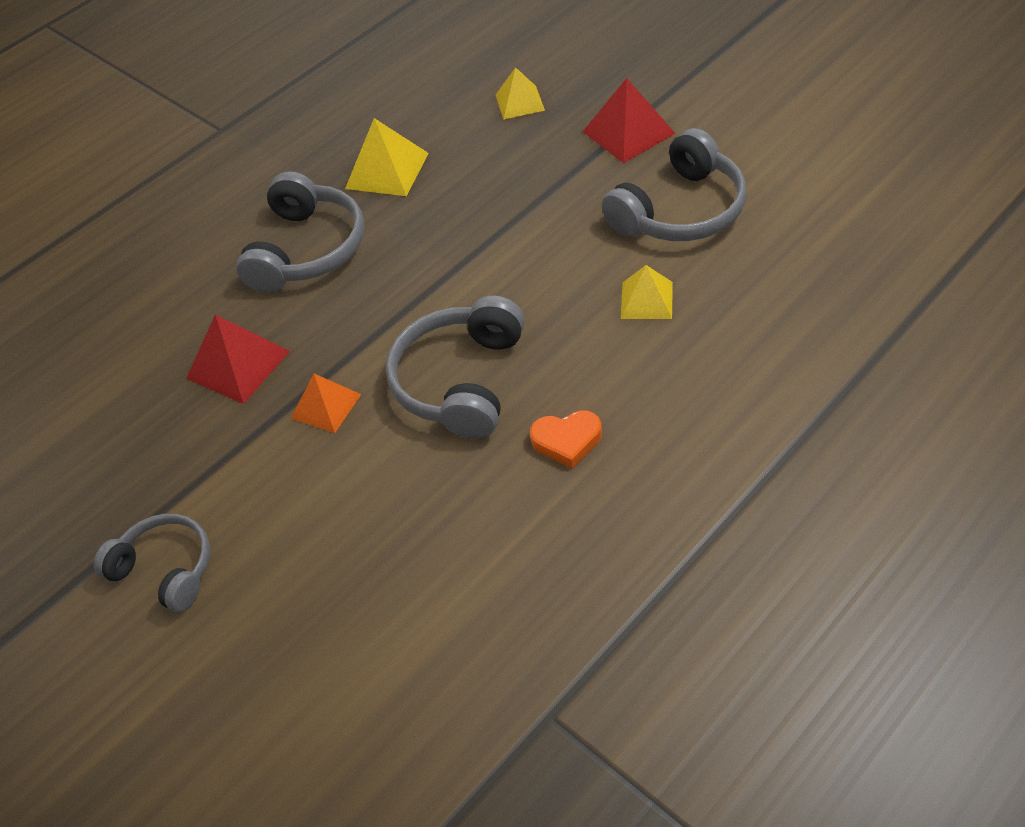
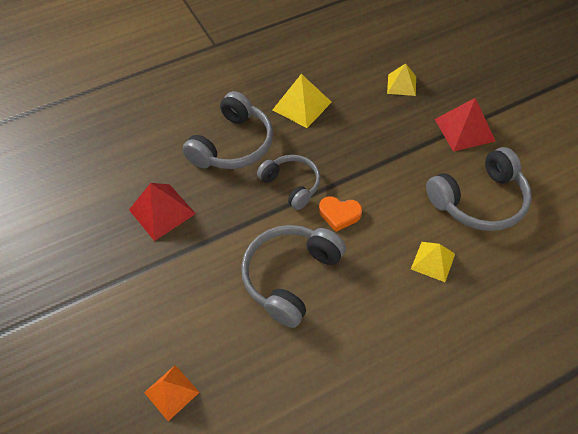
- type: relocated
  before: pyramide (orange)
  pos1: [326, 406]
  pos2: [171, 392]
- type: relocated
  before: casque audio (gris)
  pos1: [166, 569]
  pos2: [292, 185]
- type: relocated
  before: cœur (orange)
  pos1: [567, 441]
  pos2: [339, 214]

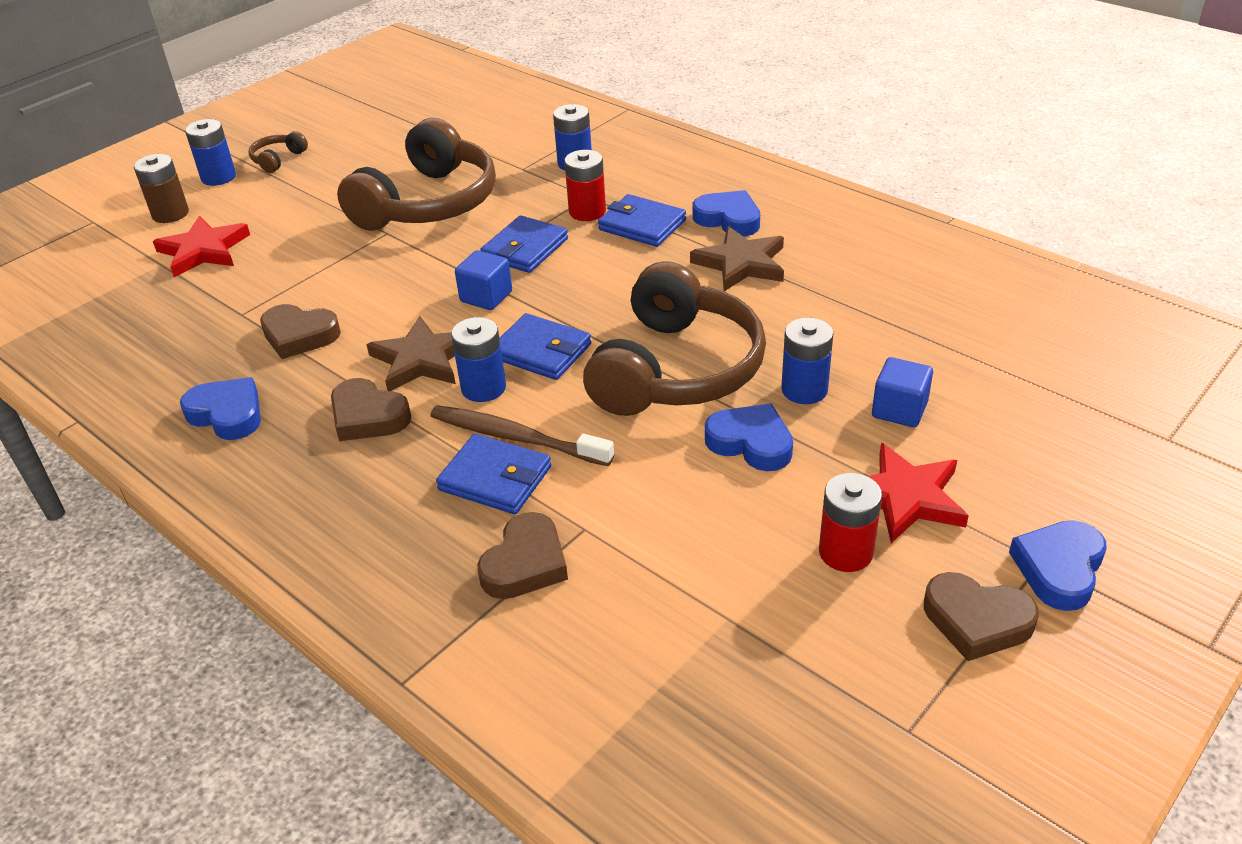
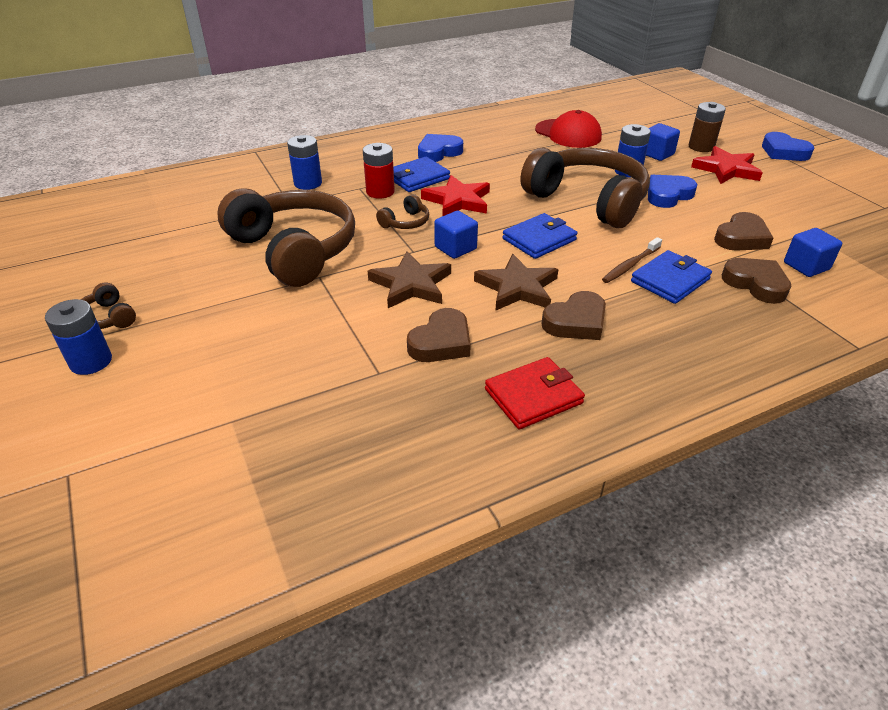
- type: relocated
  before: étoile (marron)
  pos1: [741, 263]
  pos2: [411, 284]
- type: exchanged
  before: portefeuille (bleu)
  after: casque audio (marron)
  pos1: [525, 249]
  pos2: [405, 222]
- type: relocated
  before: étoile (rouge)
  pos1: [203, 251]
  pos2: [458, 201]
- type: exchanged
  before: cœur (bleu)
  after: portefeuille (rouge)
  pos1: [227, 414]
  pos2: [533, 396]
- type: appeared
  after: casquette (rouge)
  pos2: [568, 134]
- type: size
  before: brosse à dents (marron)
  pos1: [517, 438]
  pos2: [630, 265]
  scale: 0.66
- type: relocated
  before: pile (marron)
  pos1: [170, 214]
  pos2: [701, 147]
- type: relocated
  before: cœur (marron)
  pos1: [976, 621]
  pos2: [741, 238]
- type: appeared
  after: cube (bleu)
  pos2: [806, 266]
- type: missing
  before: pile (bleu)
  pos1: [483, 388]
- type: missing
  before: pile (rouge)
  pos1: [845, 552]

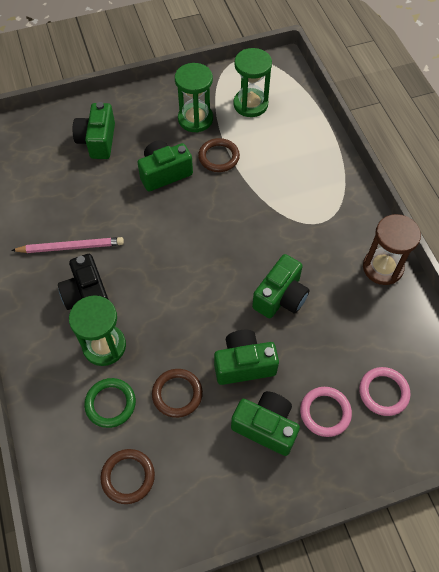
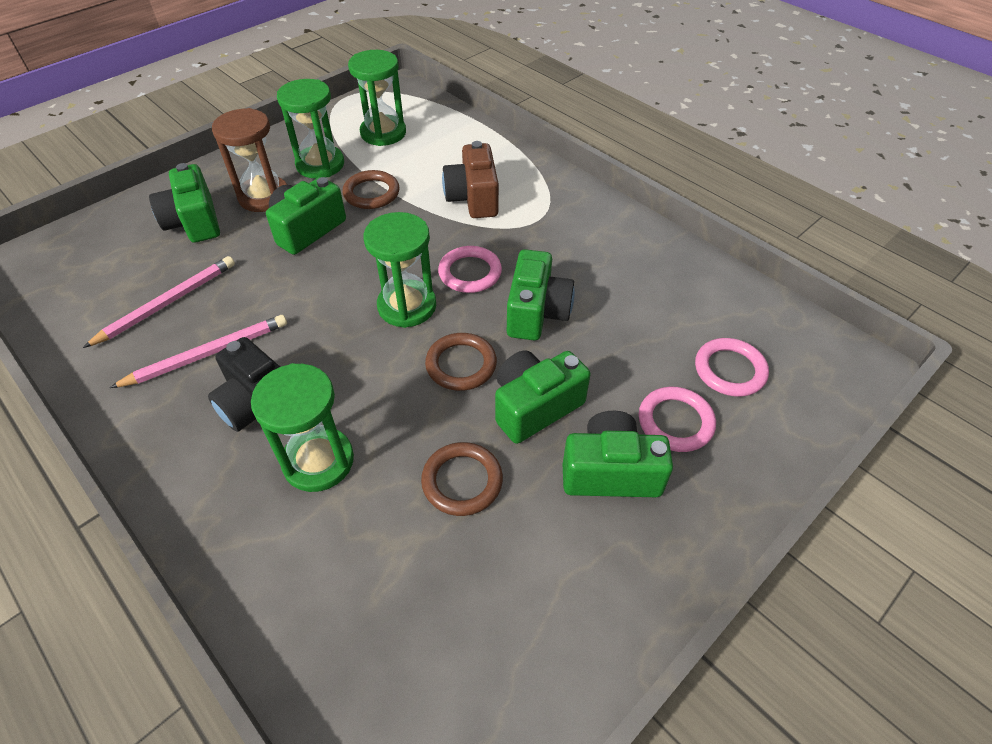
- type: appeared
  after: crayon (rose)
  pos2: [167, 303]
- type: relocated
  before: sablier (marron)
  pos1: [382, 267]
  pos2: [264, 196]
- type: appeared
  after: sablier (vert)
  pos2: [407, 306]
- type: relocated
  before: anneau (marron)
  pos1: [128, 477]
  pos2: [461, 364]
- type: appeared
  after: anneau (rose)
  pos2: [470, 273]
- type: appeared
  after: appareil photo (marron)
  pos2: [473, 198]
- type: missing
  before: anneau (vert)
  pos1: [110, 404]

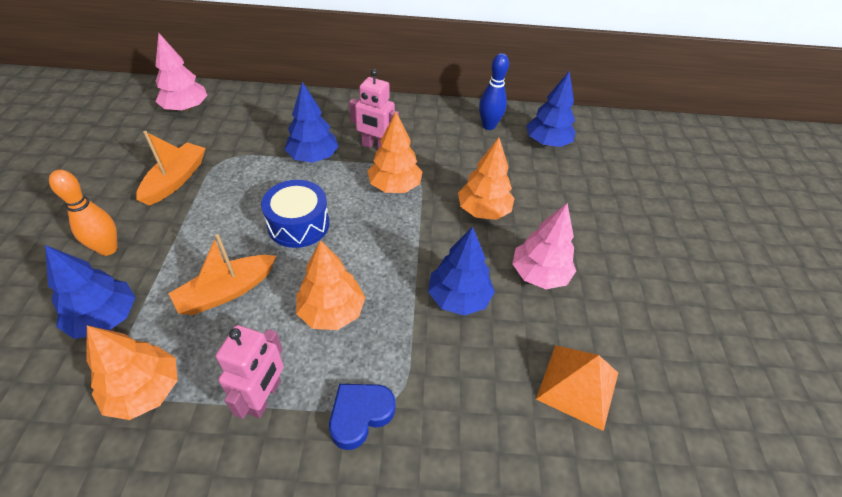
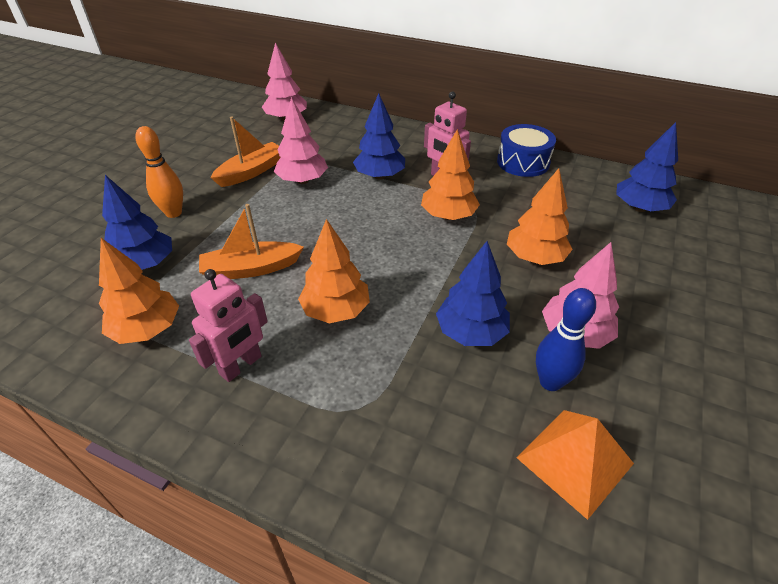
- type: appeared
  after: arbre (rose)
  pos2: [302, 181]
- type: relocated
  before: tambour (bleu)
  pos1: [298, 224]
  pos2: [523, 162]
- type: relocated
  before: quille (bleu)
  pos1: [489, 126]
  pos2: [550, 382]
- type: missing
  before: cœur (bleu)
  pos1: [360, 415]

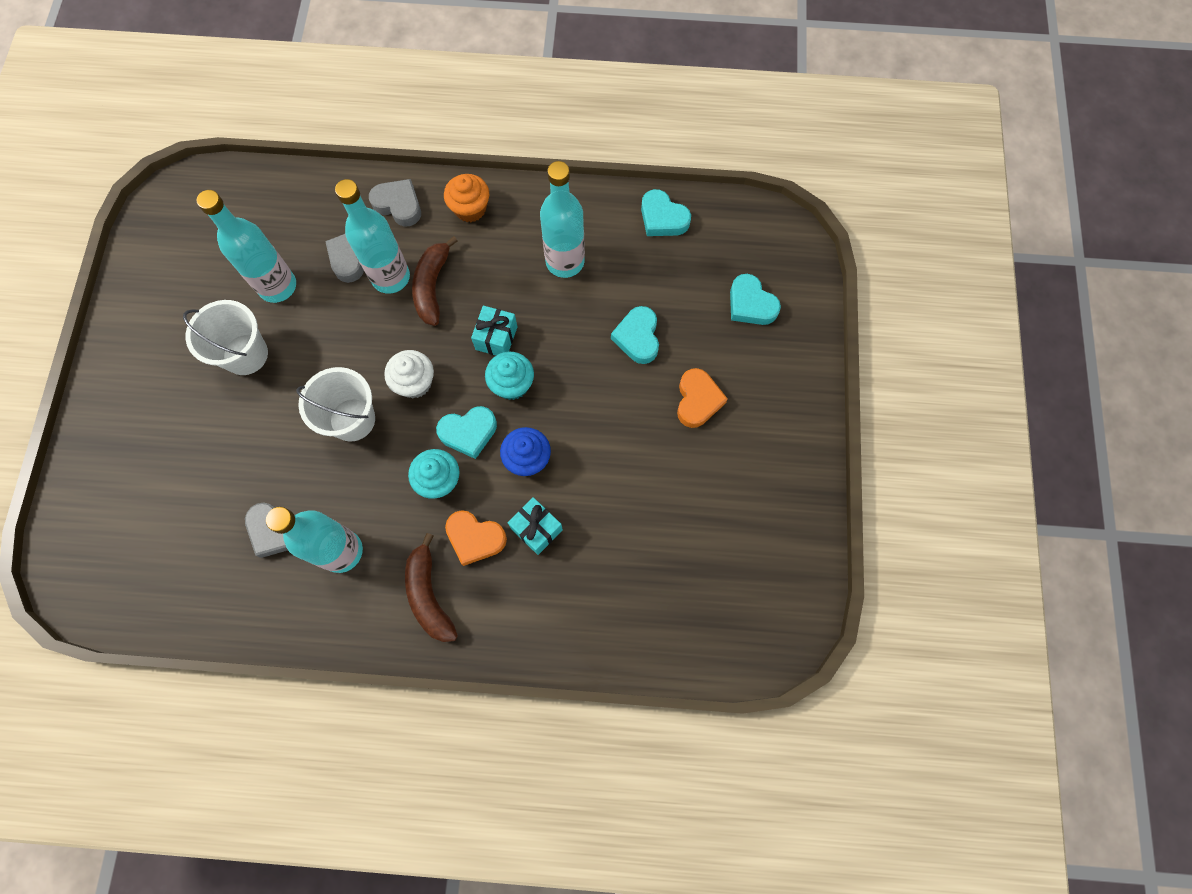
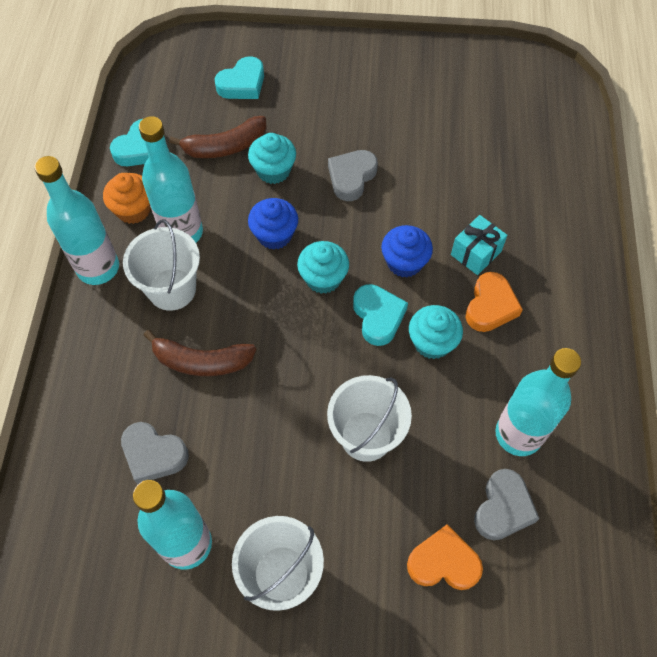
- type: relocated
  before: bouteille (turquoise)
  pos1: [391, 277]
  pos2: [98, 268]
- type: relocated
  before: muffin (orange)
  pos1: [470, 209]
  pos2: [133, 210]
- type: appeared
  after: seau (blanc)
  pos2: [172, 289]
- type: relocated
  before: banane (marron)
  pos1: [429, 595]
  pos2: [225, 146]
- type: exchanged
  before: cœur (turquoise)
  after: muffin (turquoise)
  pos1: [637, 337]
  pos2: [273, 170]
- type: appeared
  after: muffin (bleu)
  pos2: [274, 235]
- type: relocated
  before: cœur (gris)
  pos1: [398, 205]
  pos2: [351, 177]
- type: relocated
  before: cœur (orange)
  pos1: [697, 400]
  pos2: [443, 562]
- type: missing
  before: muffin (blanc)
  pos1: [415, 382]
- type: missing
  before: cadeau (turquoise)
  pos1: [496, 338]

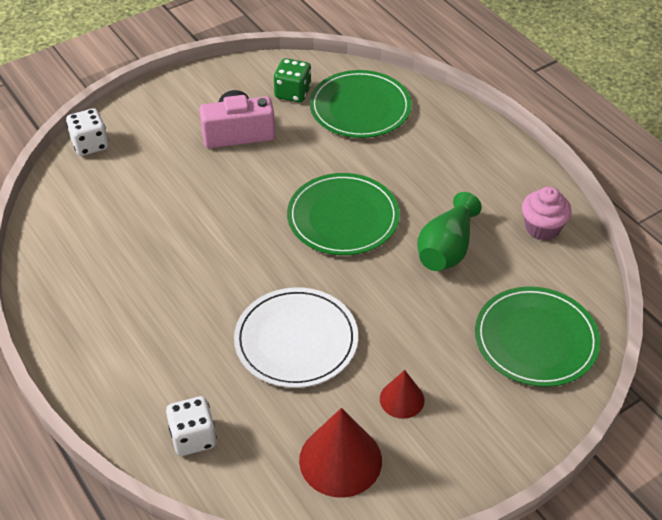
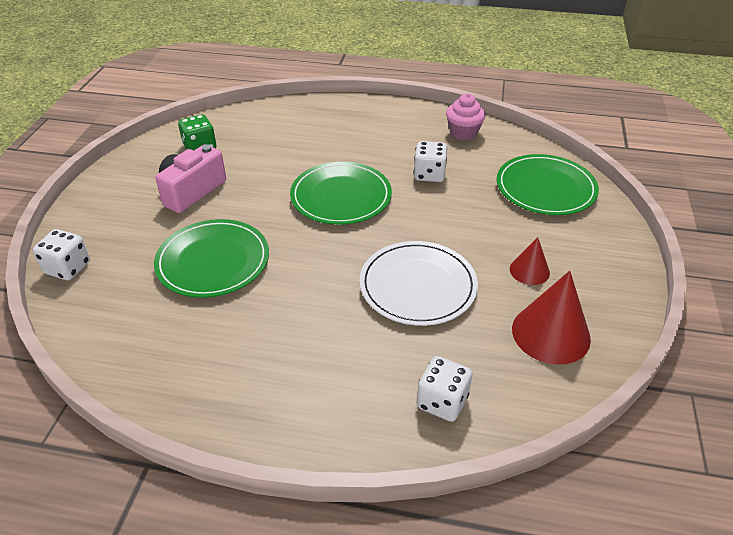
- type: relocated
  before: assiette (vert)
  pos1: [360, 108]
  pos2: [213, 261]
- type: exchanged
  before: vase (vert)
  after: dé (blanc)
  pos1: [446, 249]
  pos2: [429, 174]

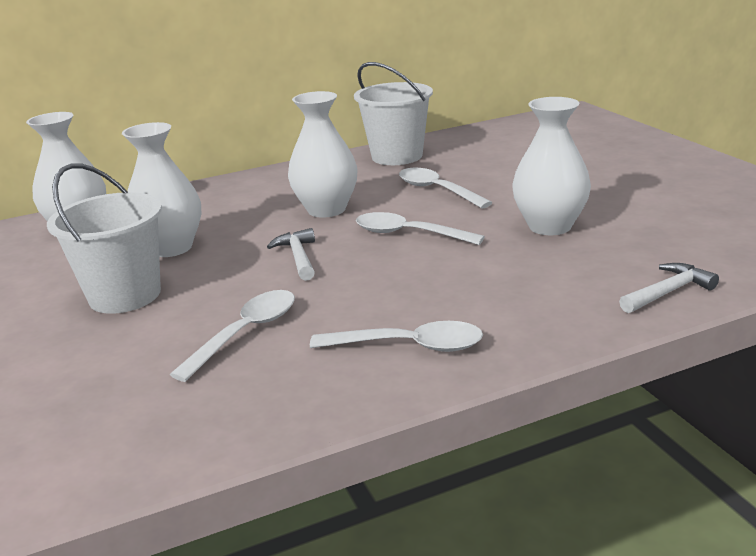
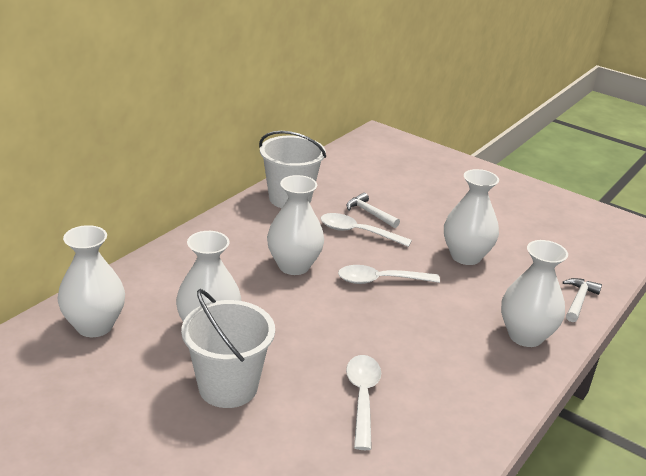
- type: relocated
  before: marteau (blanc)
  pos1: [298, 257]
  pos2: [370, 213]
- type: appeared
  after: vase (blanc)
  pos2: [525, 336]
- type: missing
  before: cuillère (blanc)
  pos1: [408, 346]

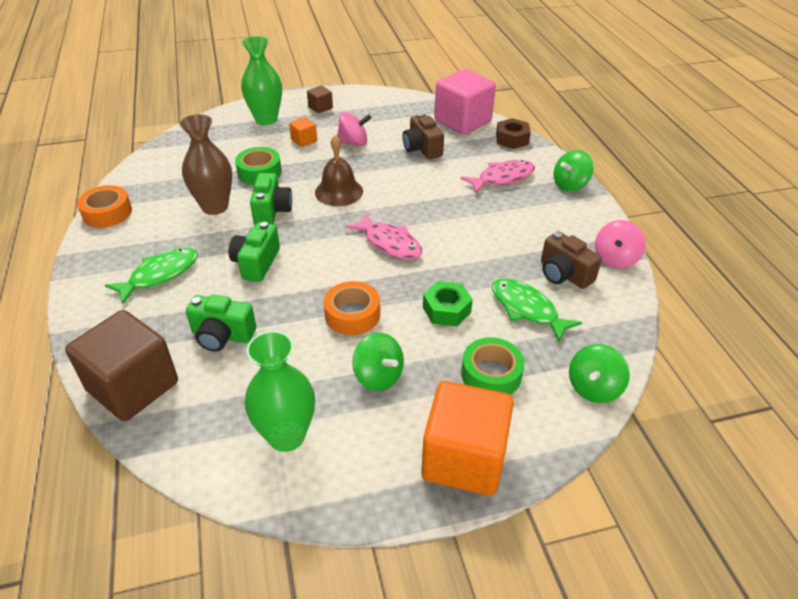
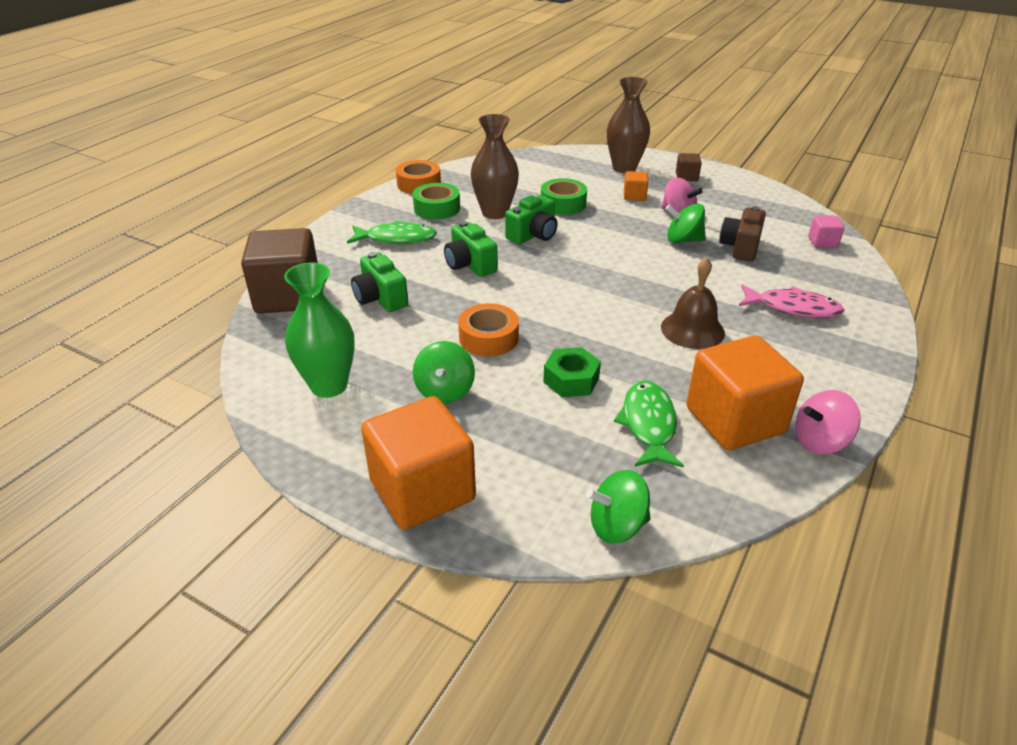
- type: relocated
  before: ruban adhésif (vert)
  pos1: [491, 374]
  pos2: [437, 208]
- type: spun
  before: appareil photo (vert)
  pos1: [256, 263]
  pos2: [470, 264]
  turn: -90
- type: colour
  before: vase (vert)
  after: vase (marron)
  pos1: [266, 119]
  pos2: [624, 168]
- type: relocated
  before: cloche (marron)
  pos1: [339, 191]
  pos2: [692, 330]
- type: relocated
  before: toupie (vert)
  pos1: [570, 185]
  pos2: [683, 240]
- type: exchanged
  before: appareil photo (marron)
  after: cube (orange)
  pos1: [564, 274]
  pos2: [735, 420]
- type: size
  before: cube (rose)
  pos1: [462, 121]
  pos2: [822, 242]
  scale: 0.44
- type: missing
  before: poisson (rose)
  pos1: [389, 243]
- type: missing
  before: écrou (marron)
  pos1: [512, 139]

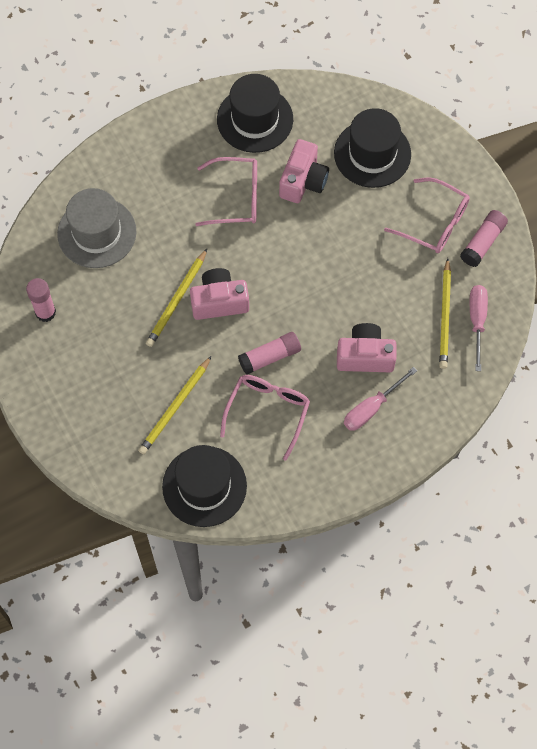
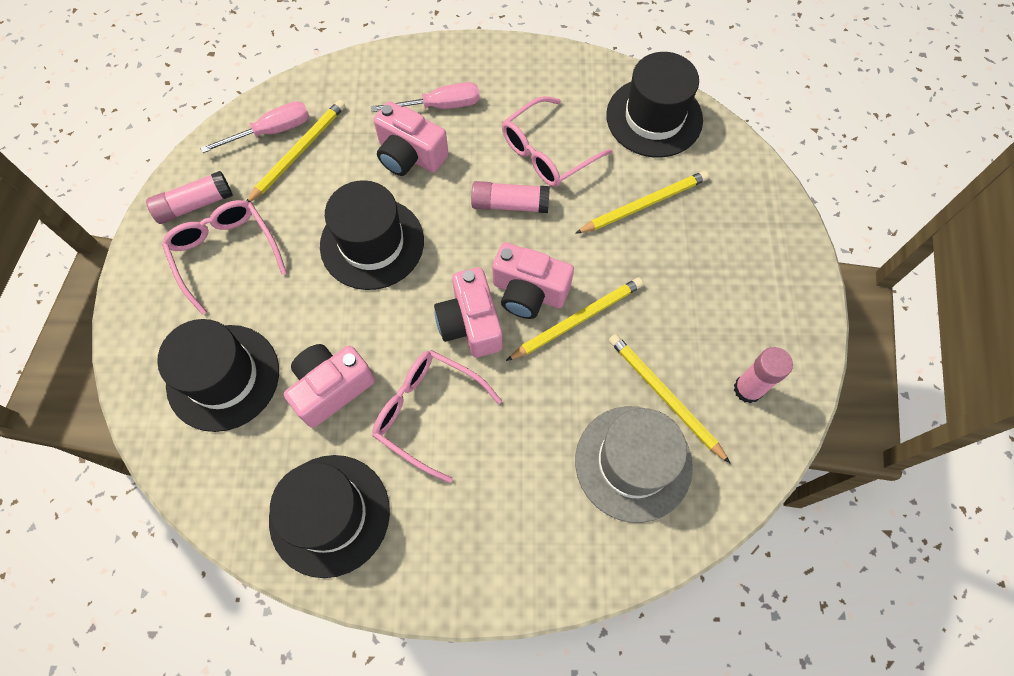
- type: spun
  before: tournevis (rose)
  pos1: [477, 321]
  pos2: [271, 131]
  turn: -150
- type: appeared
  after: chapeau (noir)
  pos2: [372, 243]
- type: appeared
  after: appareil photo (rose)
  pos2: [470, 324]
- type: appeared
  after: crayon (jaune)
  pos2: [664, 396]

